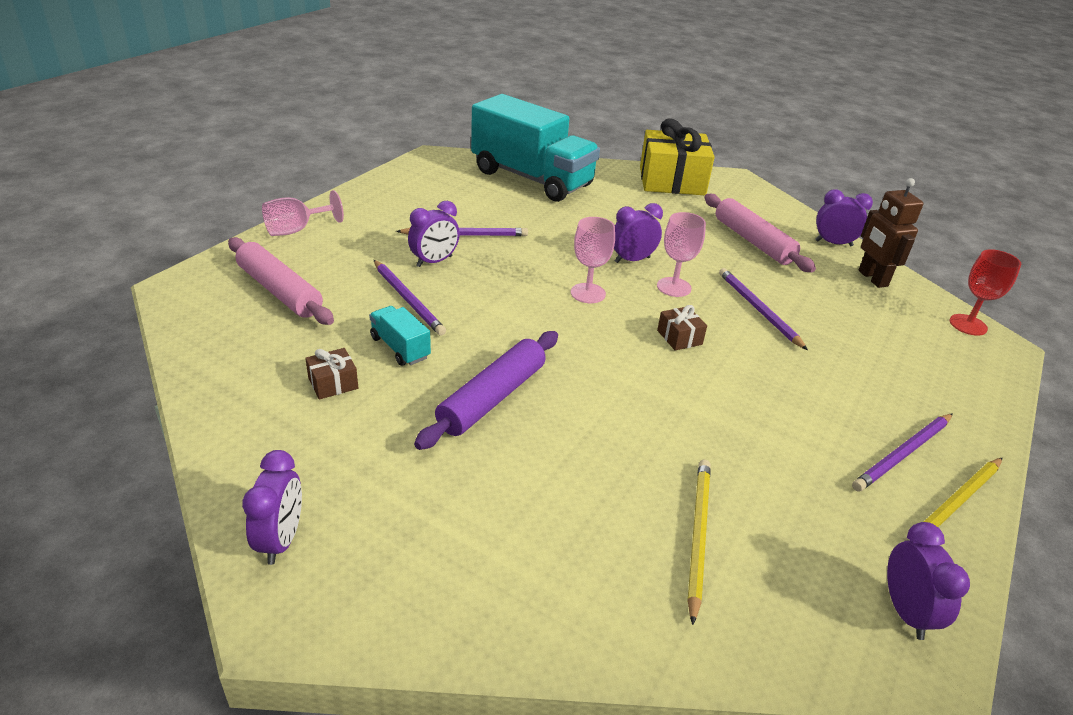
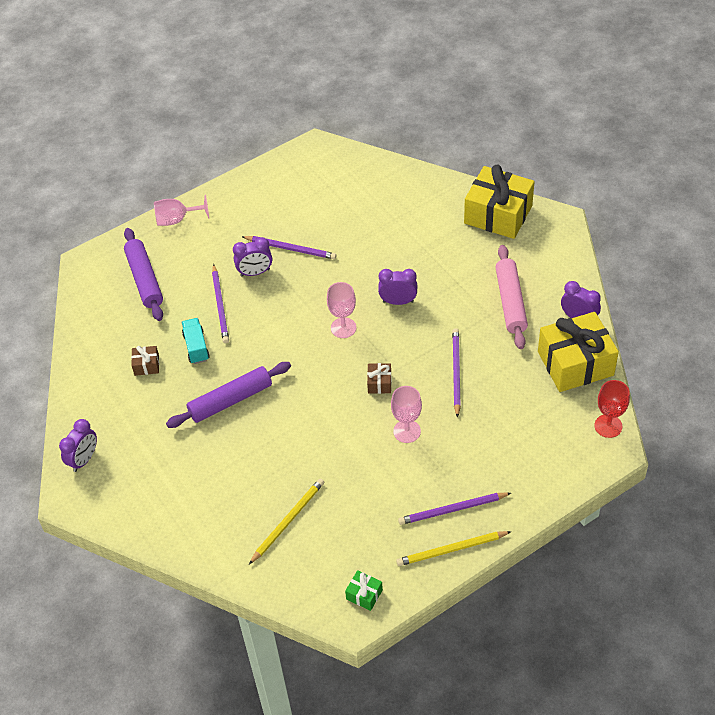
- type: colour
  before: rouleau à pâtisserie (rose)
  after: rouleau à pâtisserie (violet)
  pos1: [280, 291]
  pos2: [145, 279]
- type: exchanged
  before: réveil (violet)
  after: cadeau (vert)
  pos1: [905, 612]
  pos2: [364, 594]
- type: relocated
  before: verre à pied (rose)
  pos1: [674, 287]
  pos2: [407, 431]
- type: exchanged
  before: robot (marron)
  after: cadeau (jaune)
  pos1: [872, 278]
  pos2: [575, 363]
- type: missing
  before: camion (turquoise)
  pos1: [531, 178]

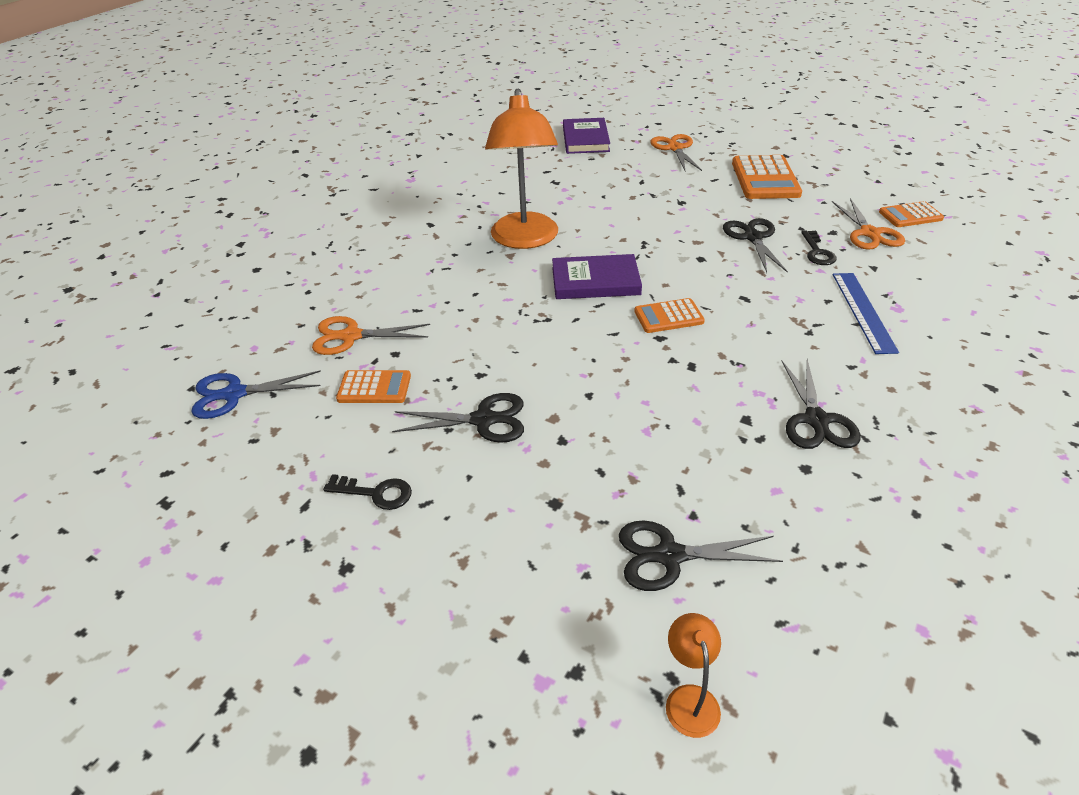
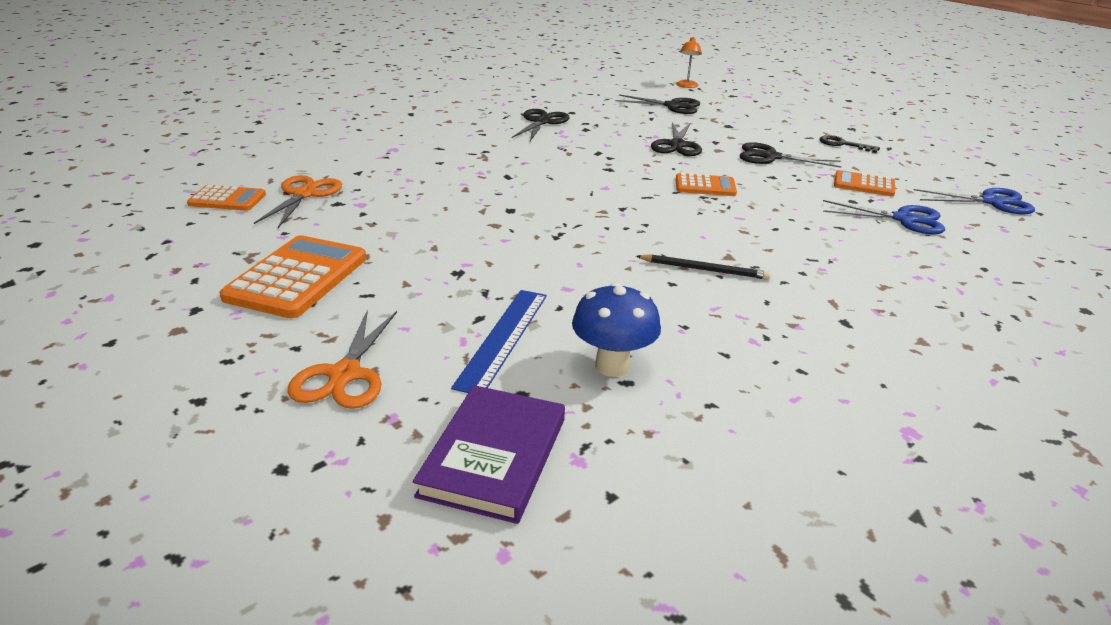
- type: relocated
  before: règle (bleu)
  pos1: [863, 311]
  pos2: [503, 338]
- type: appeared
  after: champignon (bleu)
  pos2: [612, 366]
- type: exchanged
  before: lampe (orange)
  after: crayon (noir)
  pos1: [525, 240]
  pos2: [704, 270]
- type: relocated
  before: ciseaux (noir)
  pos1: [753, 237]
  pos2: [677, 145]
- type: relocated
  before: calculatrice (orange)
  pos1: [668, 317]
  pos2: [705, 186]
- type: colour
  before: ciseaux (orange)
  after: ciseaux (bleu)
  pos1: [351, 336]
  pos2: [904, 219]
- type: missing
  before: livre (violet)
  pos1: [595, 281]
- type: missing
  before: clé (noir)
  pos1: [817, 252]

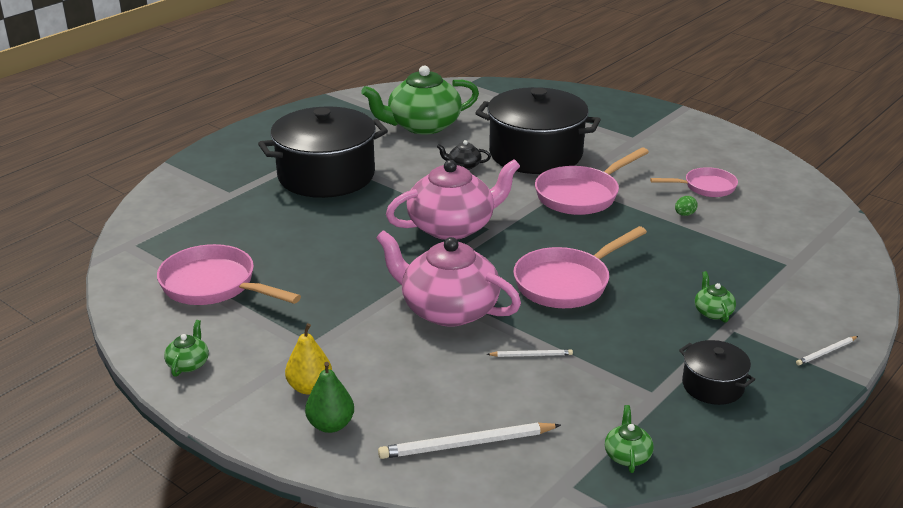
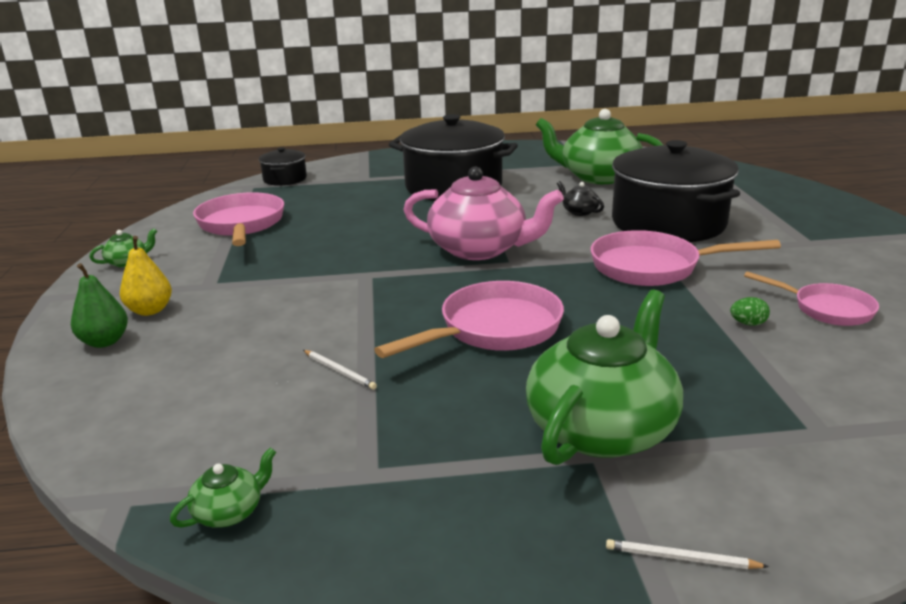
- type: relocated
  before: marmite (noir)
  pos1: [713, 386]
  pos2: [285, 179]
- type: spun
  before: poêle (rose)
  pos1: [567, 283]
  pos2: [493, 329]
  turn: 135
- type: size
  before: théière (vert)
  pos1: [713, 312]
  pos2: [602, 429]
  scale: 2.42
- type: missing
  before: théière (rose)
  pos1: [448, 309]
- type: missing
  before: crayon (blanc)
  pos1: [466, 444]

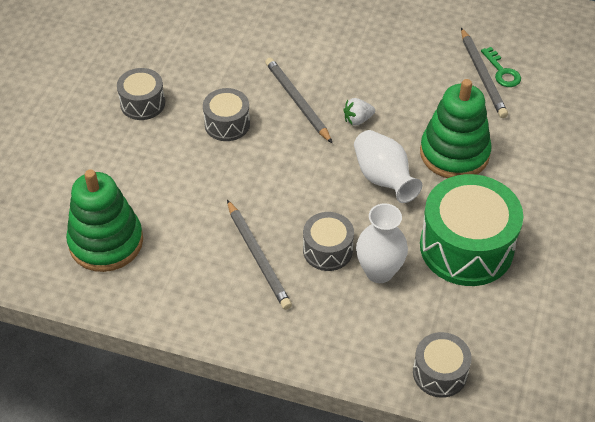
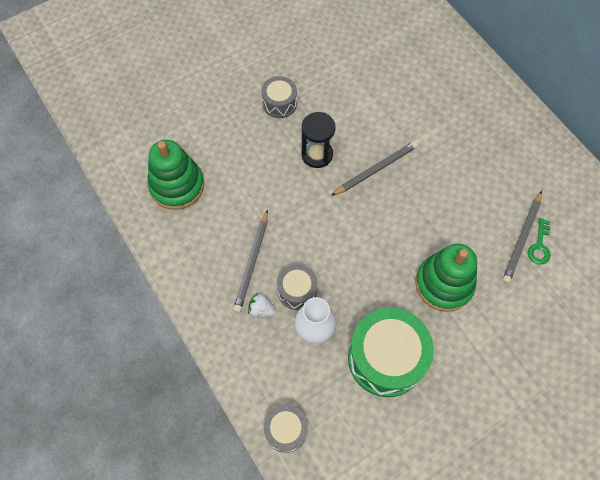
- type: relocated
  before: fraise (blanc)
  pos1: [357, 120]
  pos2: [261, 310]
- type: exchanged
  before: tambour (gris)
  after: sablier (noir)
  pos1: [227, 124]
  pos2: [317, 154]
- type: spun
  before: crayon (gris)
  pos1: [297, 101]
  pos2: [375, 169]
  turn: 45
- type: missing
  before: vase (blanc)
  pos1: [383, 179]

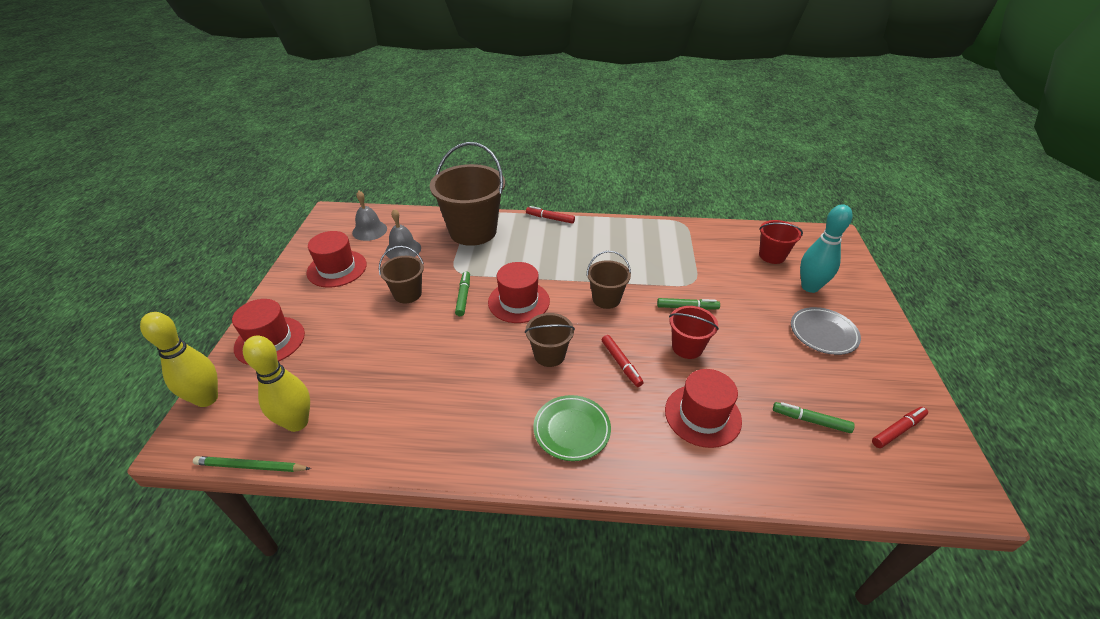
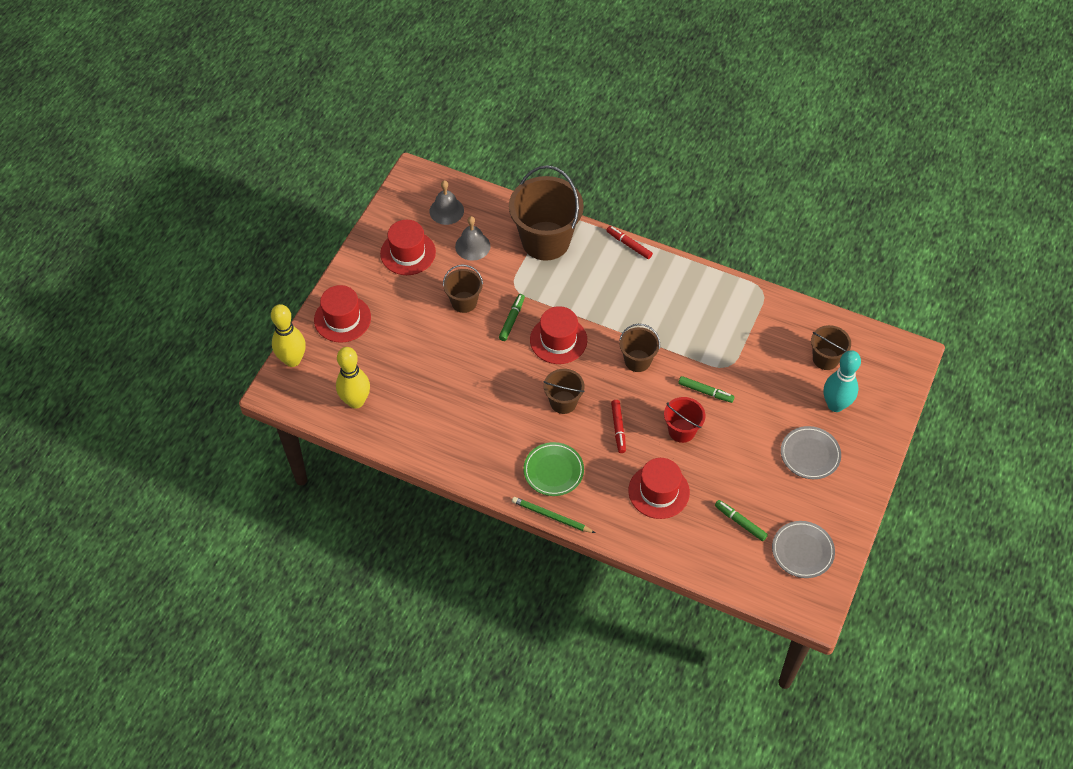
- type: relocated
  before: crayon (vert)
  pos1: [251, 466]
  pos2: [551, 516]
- type: exchanged
  before: feutre (rouge)
  after: assiette (gris)
  pos1: [897, 430]
  pos2: [802, 551]
- type: colour
  before: seau (rouge)
  after: seau (marron)
  pos1: [772, 256]
  pos2: [825, 359]

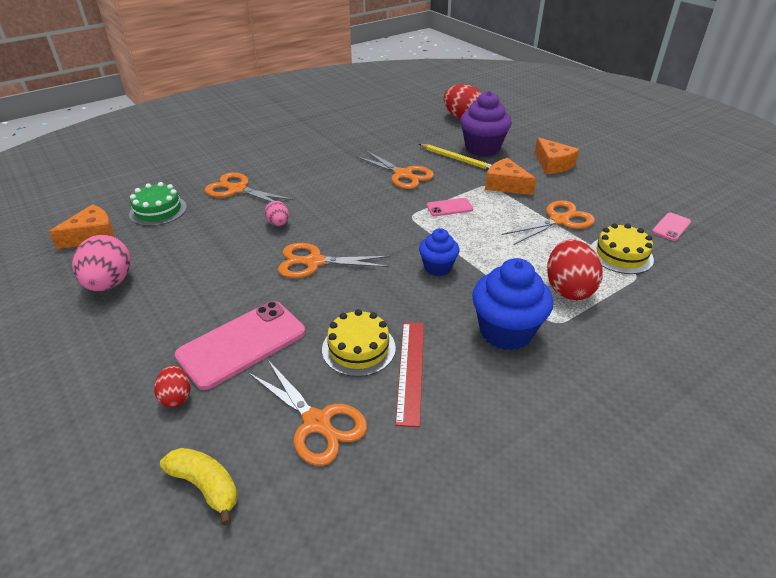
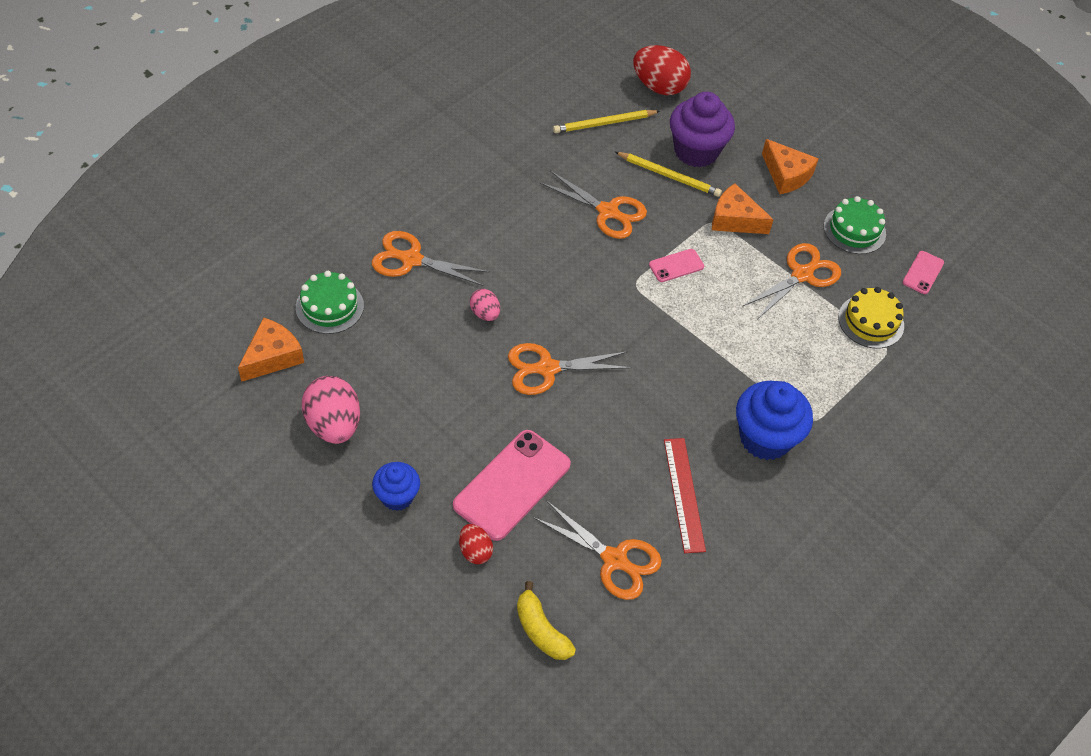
- type: relocated
  before: muffin (bleu)
  pos1: [437, 267]
  pos2: [397, 496]
- type: spun
  before: banane (jaune)
  pos1: [206, 486]
  pos2: [541, 630]
  turn: -150
- type: appeared
  after: crayon (jaune)
  pos2: [604, 123]
- type: appeared
  after: gâteau (vert)
  pos2: [854, 230]
- type: missing
  before: gâteau (jaune)
  pos1: [358, 348]
- type: missing
  before: œuf (rouge)
  pos1: [568, 289]

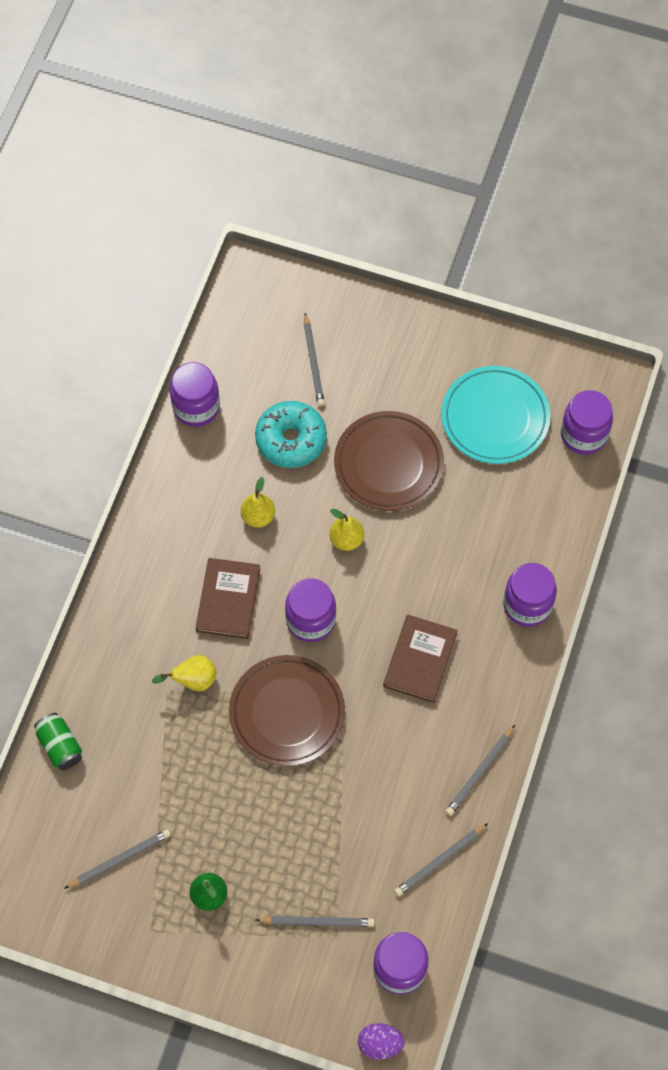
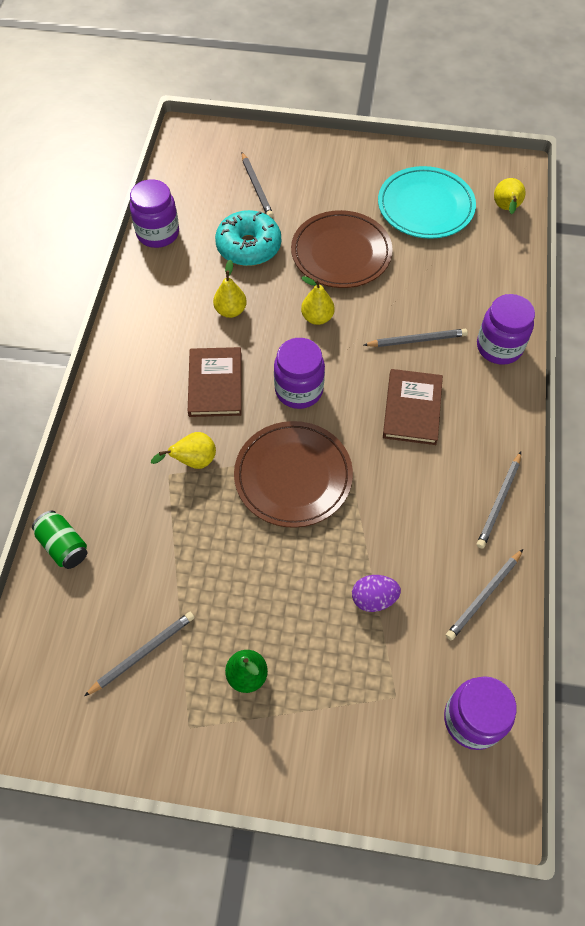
- type: relocated
  before: œuf (violet)
  pos1: [380, 1044]
  pos2: [373, 599]
- type: relocated
  before: crayon (gris)
  pos1: [317, 921]
  pos2: [416, 340]
- type: exchanged
  before: bocal (violet)
  after: poire (jaune)
  pos1: [583, 435]
  pos2: [506, 209]

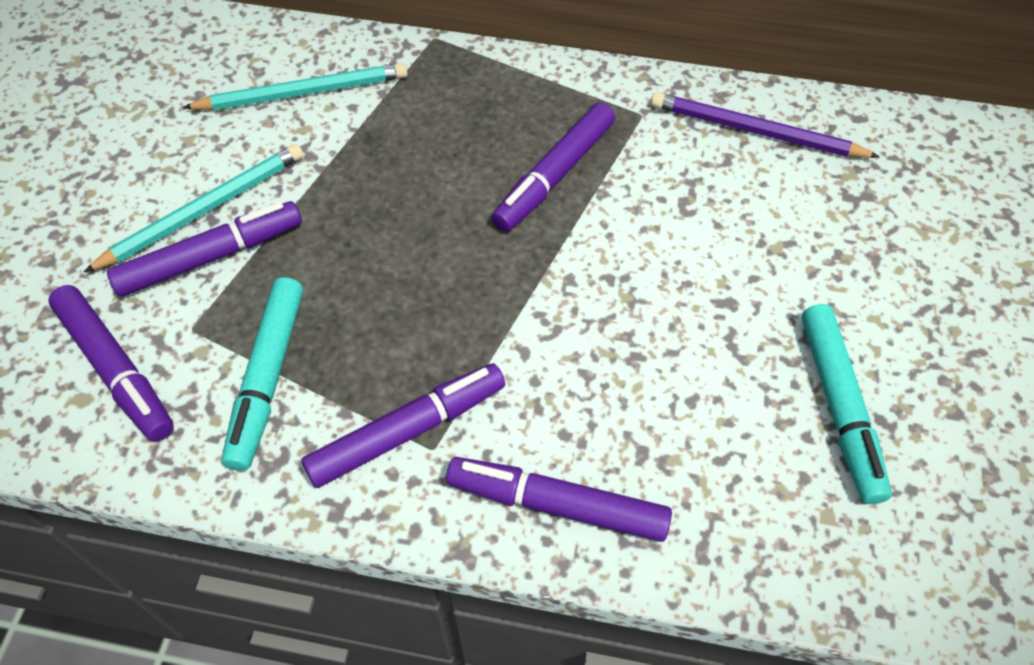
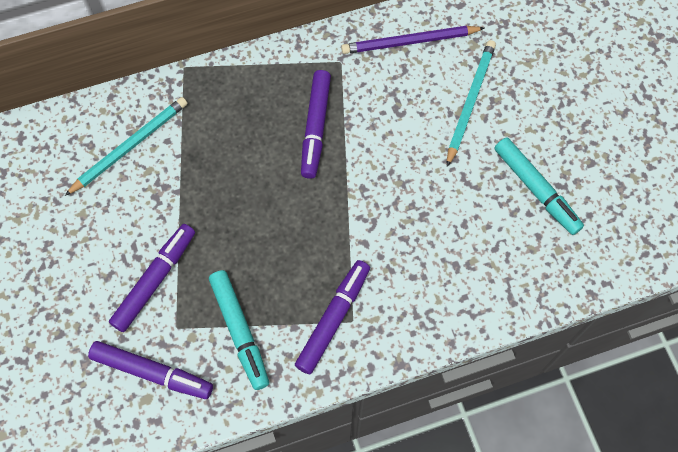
- type: relocated
  before: crayon (turquoise)
  pos1: [204, 210]
  pos2: [470, 102]
- type: missing
  before: feutre (violet)
  pos1: [557, 505]

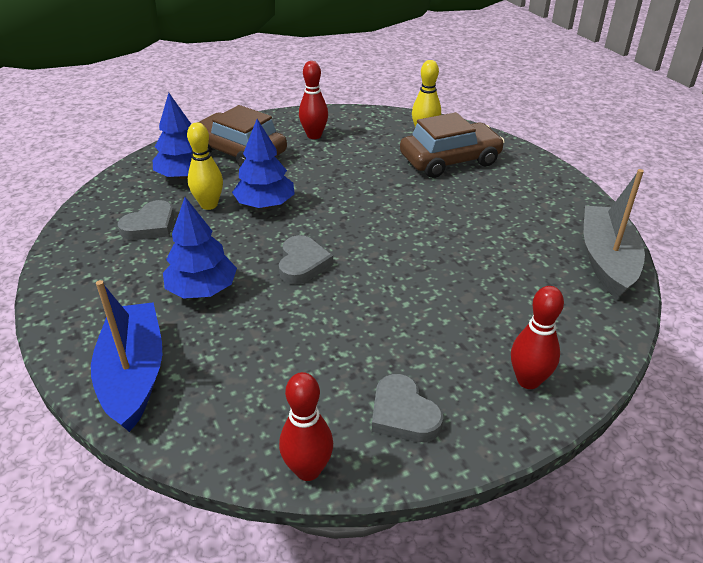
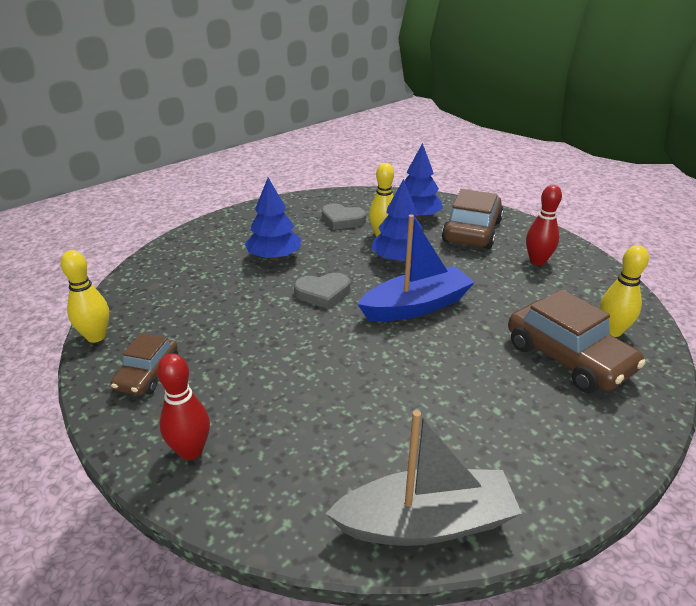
- type: colour
  before: quille (rouge)
  after: quille (jaune)
  pos1: [308, 470]
  pos2: [96, 337]
- type: exchanged
  before: cœur (gris)
  after: voiture (marron)
  pos1: [403, 414]
  pos2: [147, 374]
- type: relocated
  before: bateau (bleu)
  pos1: [133, 375]
  pos2: [416, 306]

